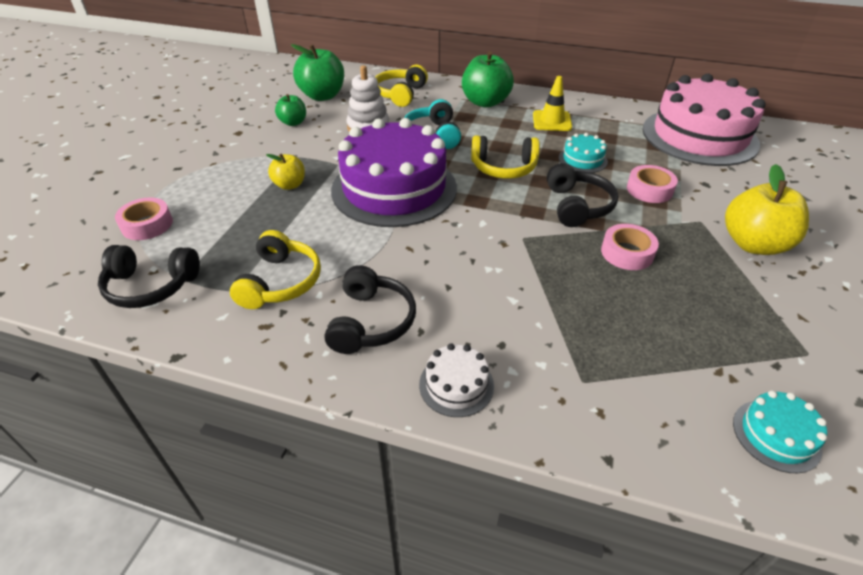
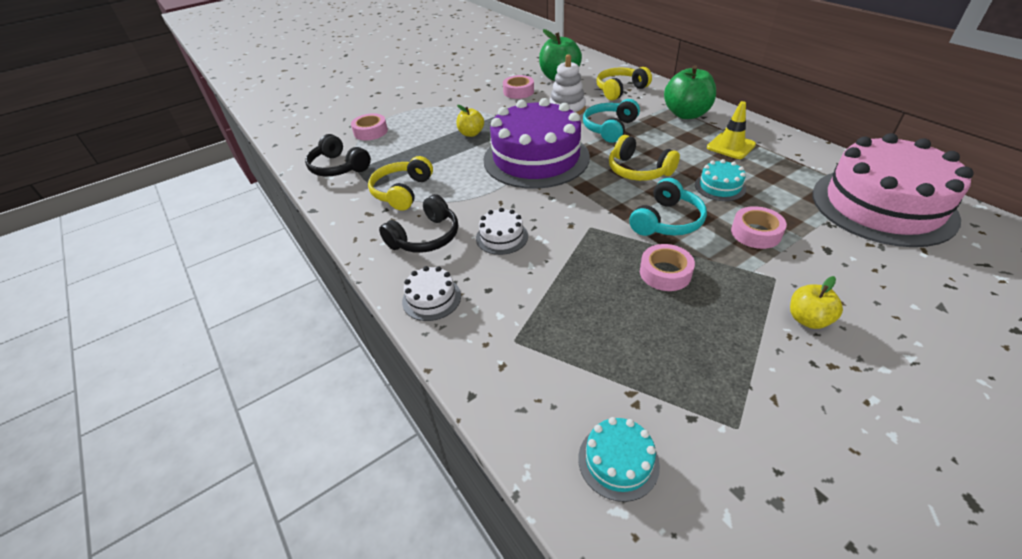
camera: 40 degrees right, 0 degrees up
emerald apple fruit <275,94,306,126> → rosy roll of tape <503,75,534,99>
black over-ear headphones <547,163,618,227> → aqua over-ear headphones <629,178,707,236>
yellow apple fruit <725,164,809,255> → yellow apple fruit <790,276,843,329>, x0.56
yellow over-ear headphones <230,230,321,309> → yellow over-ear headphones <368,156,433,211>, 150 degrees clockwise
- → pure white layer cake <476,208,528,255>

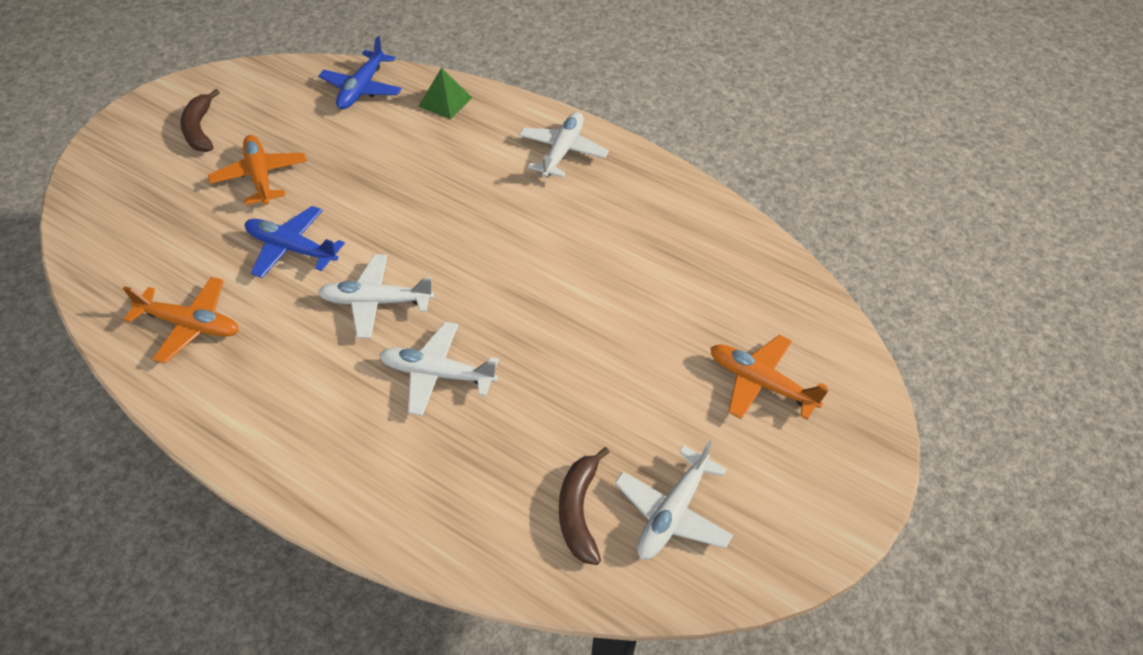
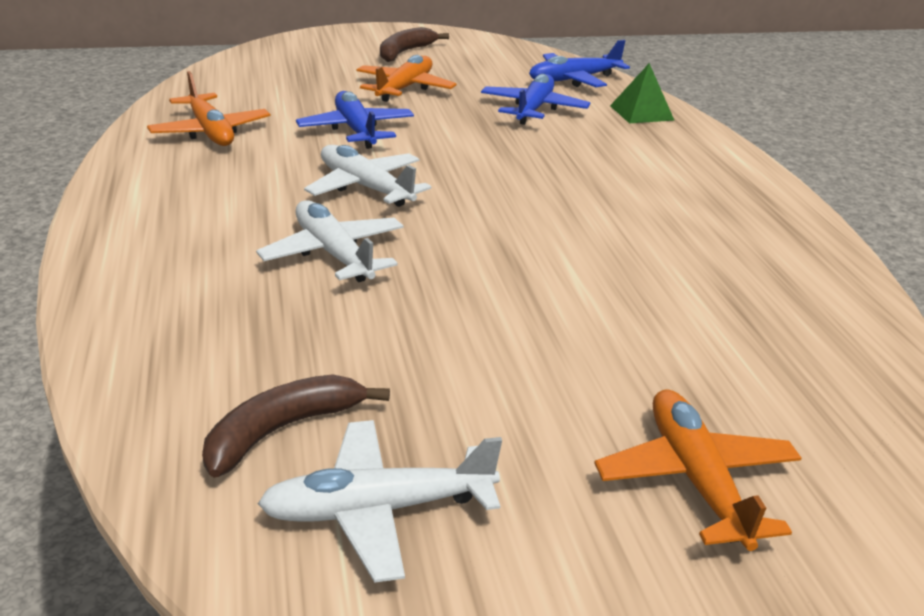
camera: 45 degrees right, 20 degrees down
pure white aeroplane <519,112,609,178> → -
- → royal blue aeroplane <481,74,590,125>

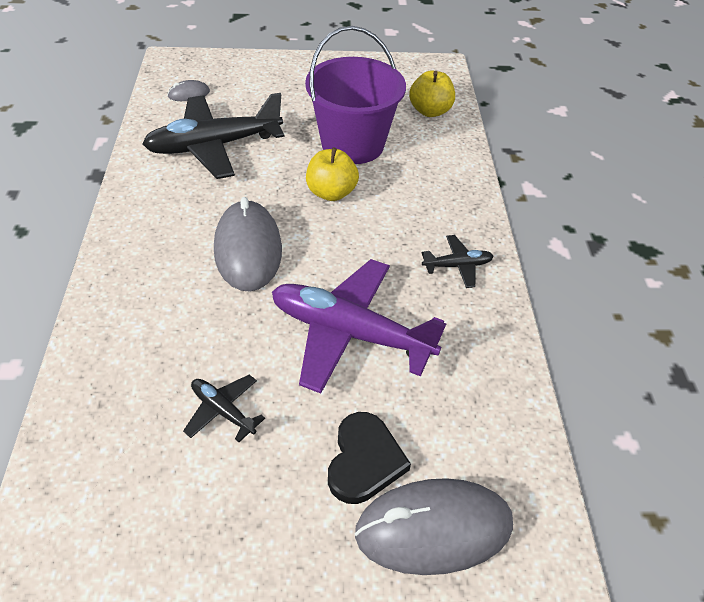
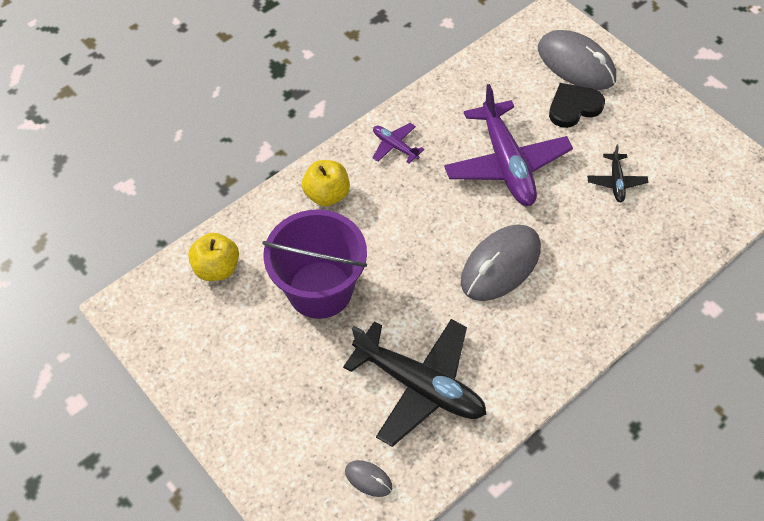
camera: 125 degrees left, 10 degrees up
yellow apple fruit <306,147,359,201> → yellow apple fruit <302,160,350,206>, relocated
black aeroplane <422,235,494,288> → violet aeroplane <372,123,424,164>

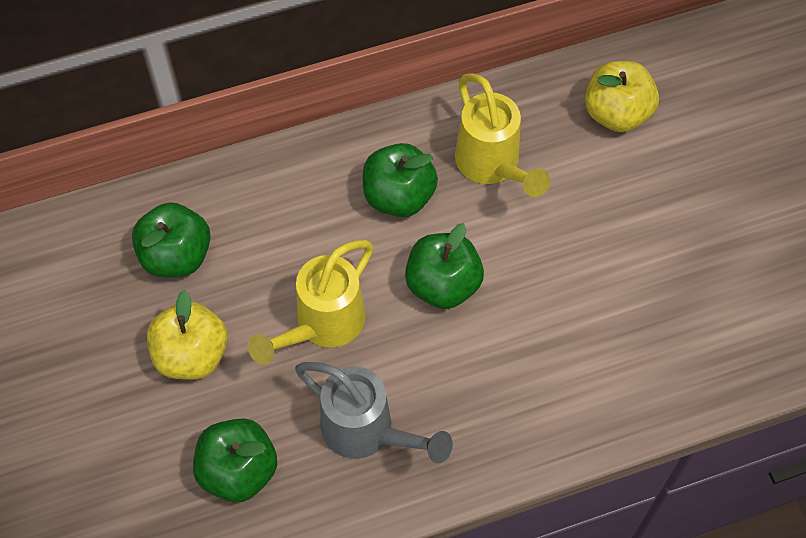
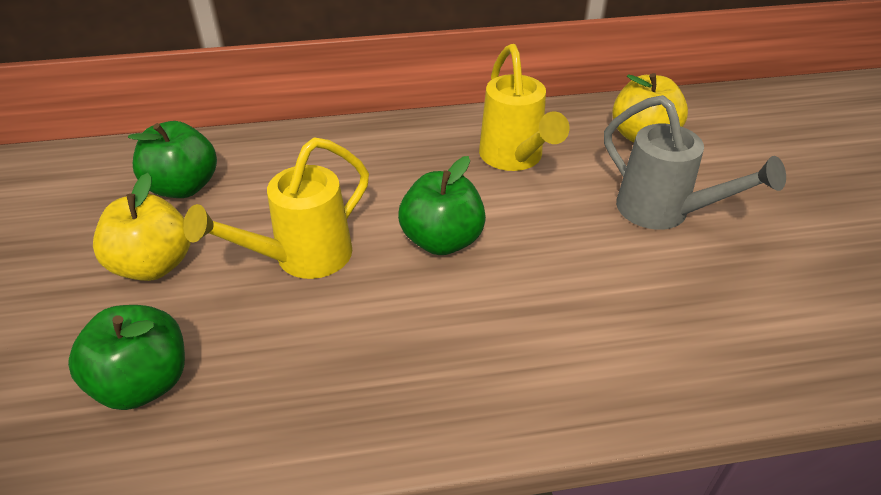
camera: 10 degrees right, 20 degrees down
emerald apple fruit <363,143,438,217> → -
ash-grey watering can <295,362,453,463> → ash-grey watering can <604,95,786,230>, relocated

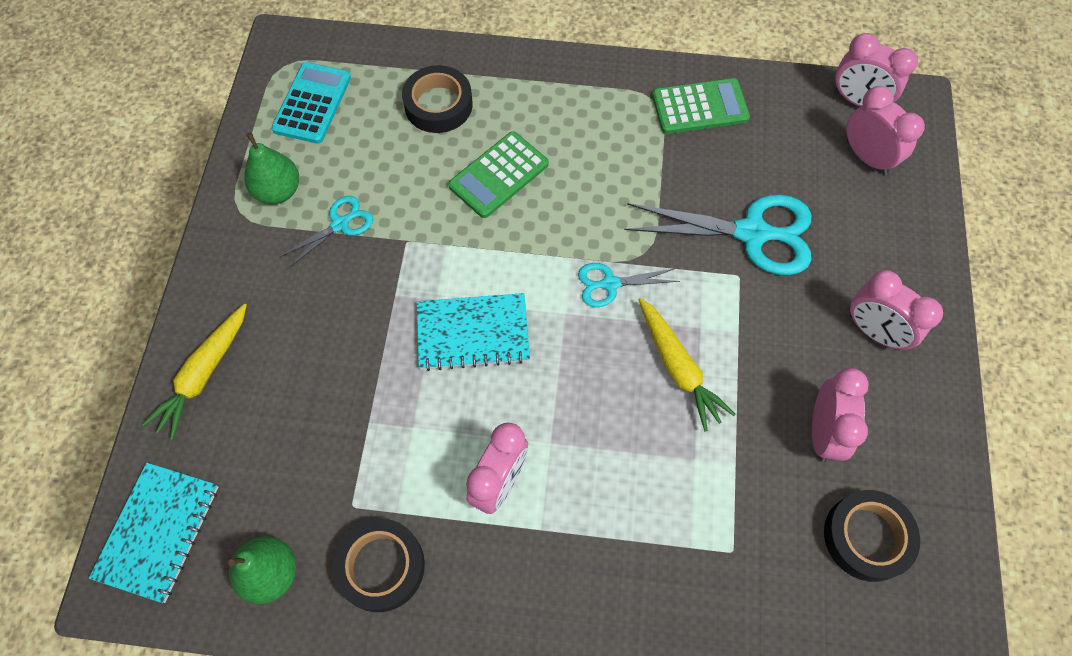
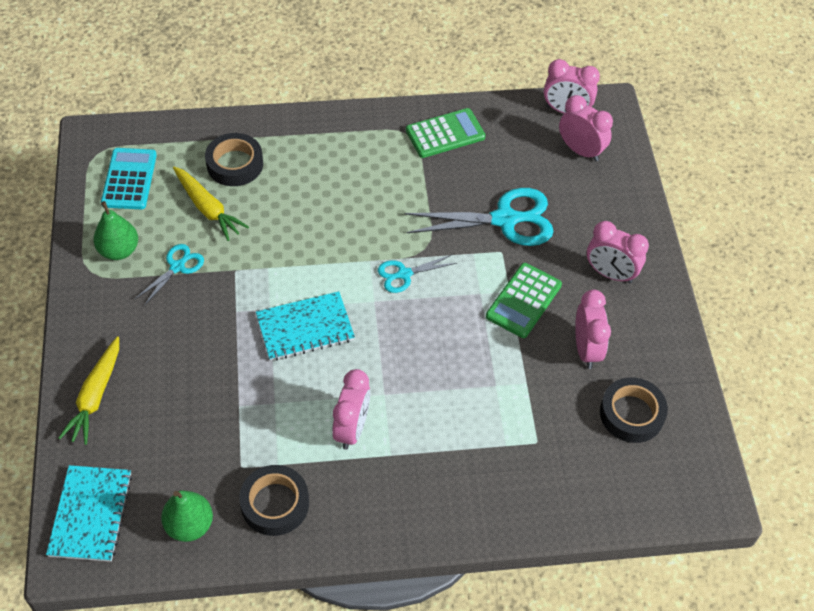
camera: 15 degrees left, 10 degrees down
emerald adding machine <448,131,549,218> → emerald adding machine <486,263,562,338>, relocated
yellow toy carrot <638,298,736,431> → yellow toy carrot <173,167,249,241>, relocated

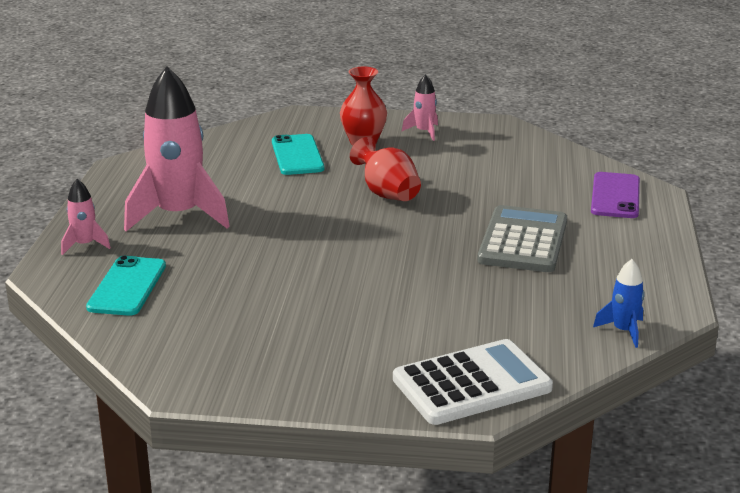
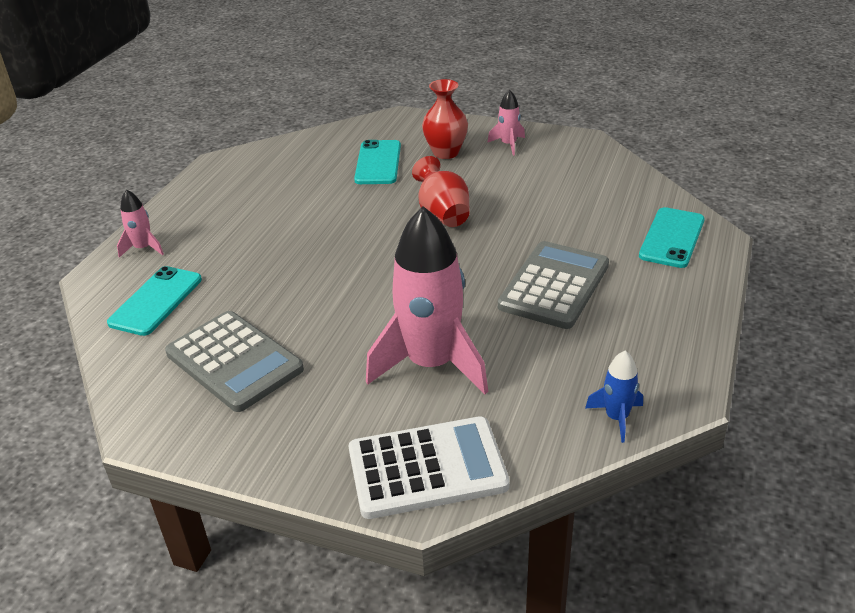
camera: 15 degrees right, 10 degrees up
rosy spaceship <124,67,230,231> → rosy spaceship <366,206,488,394>, relocated
violet smartphone <591,172,640,218> → aqua smartphone <639,207,705,268>
- → ash-grey adding machine <165,311,304,412>

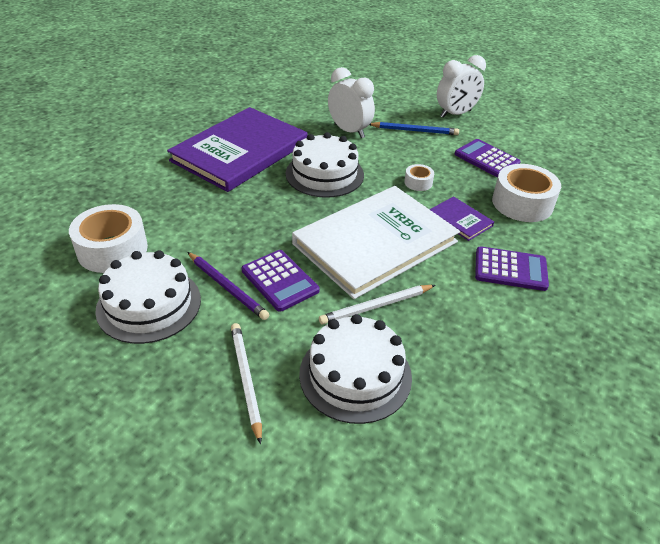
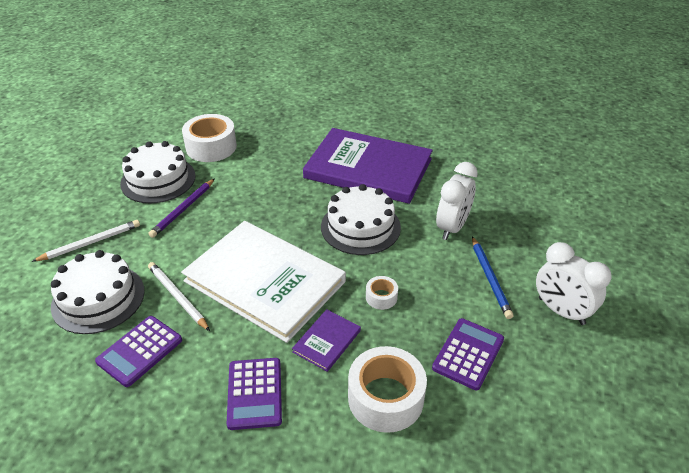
camera: 75 degrees right, 0 degrees up
violet adding machine <242,250,319,312> → violet adding machine <95,316,182,387>, relocated

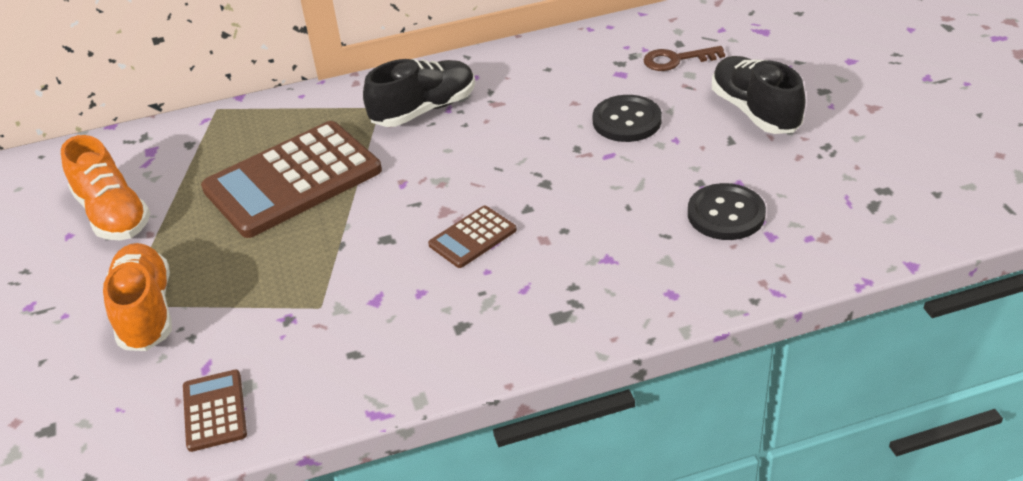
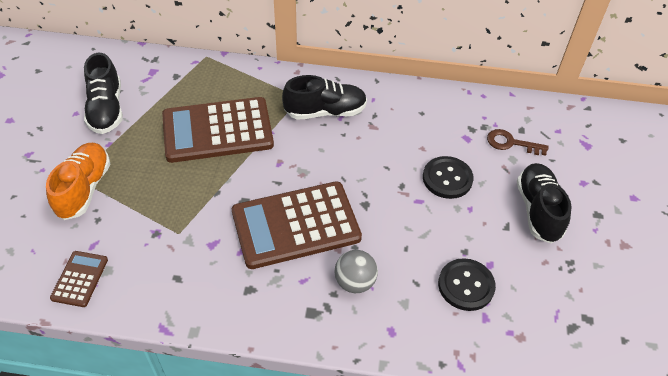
camera: 20 degrees right, 10 degrees up
orange-coloured lace-up shoe <61,135,150,240> → black lace-up shoe <84,53,123,134>
russet adding machine <428,205,517,268> → russet adding machine <232,181,362,269>, x2.16
- → ash-grey sphere <334,250,378,293>

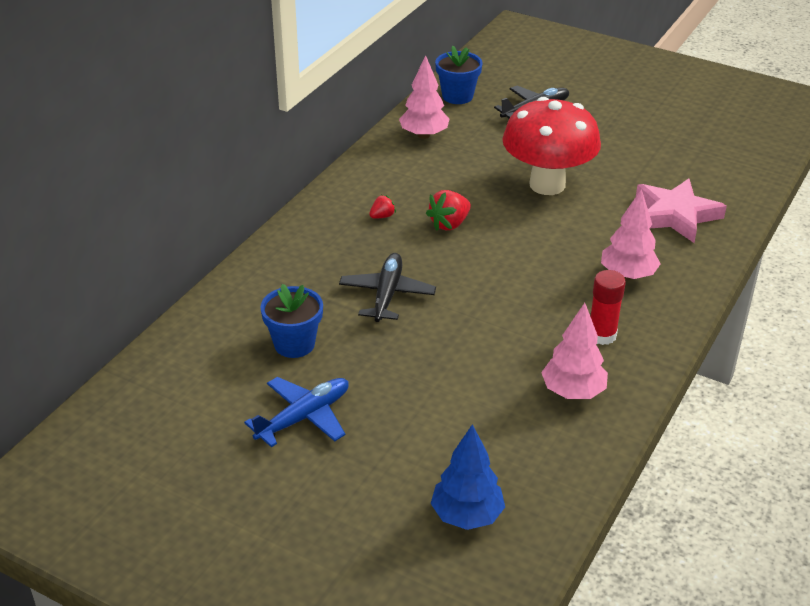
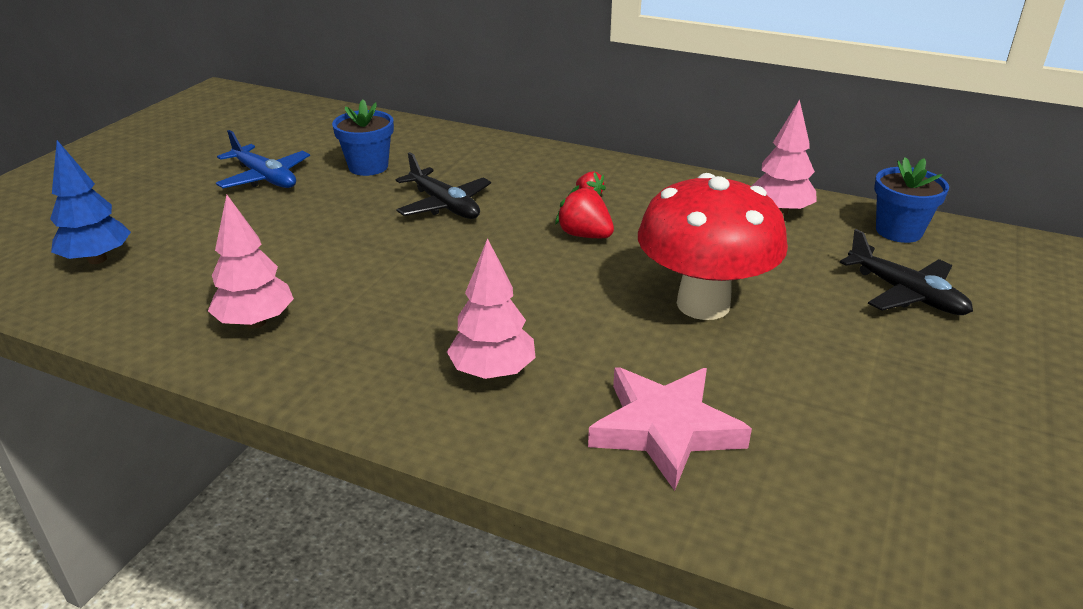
camera: 85 degrees right, 5 degrees down
black aeroplane <339,253,436,322> → black aeroplane <396,152,491,219>, 45 degrees clockwise
scarlet stick of glue <591,270,626,345> → -

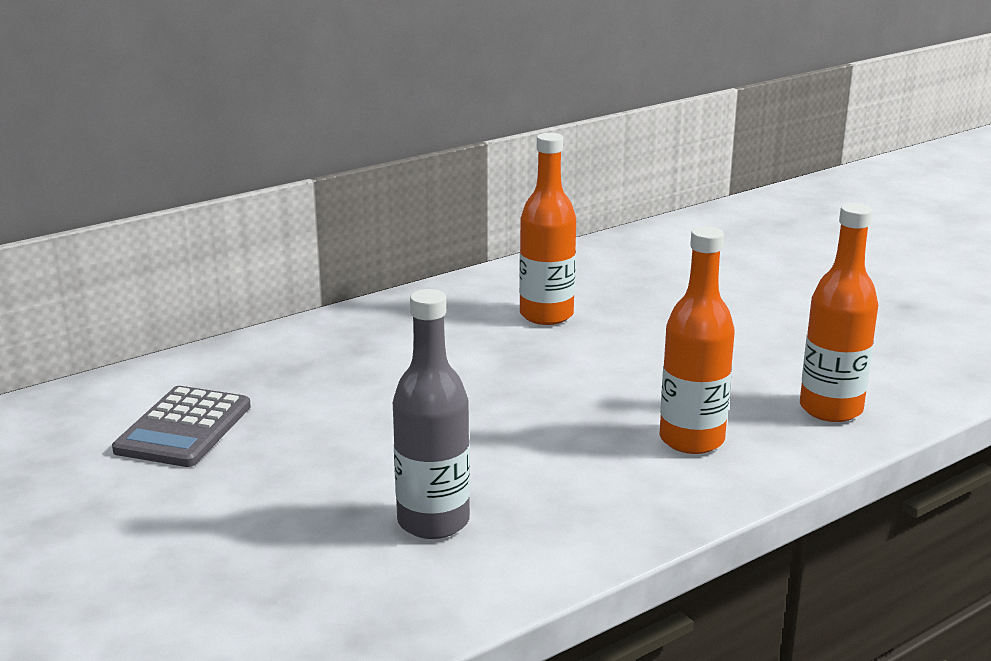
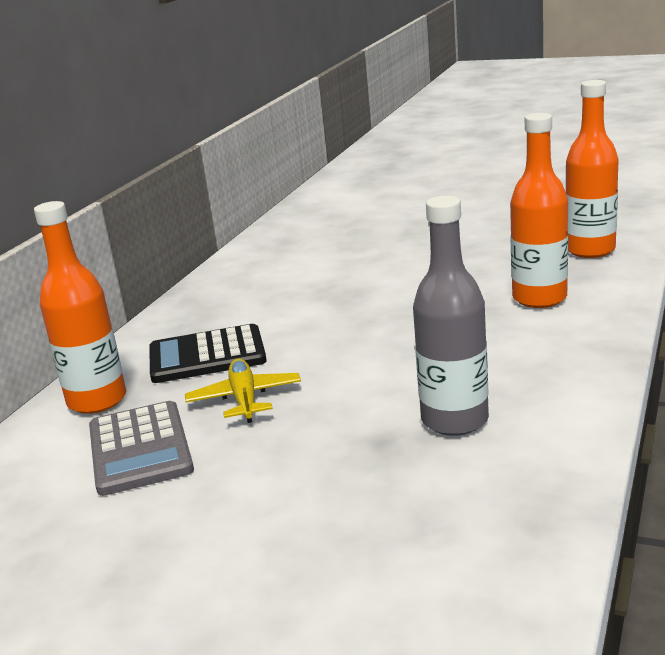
camera: 30 degrees left, 0 degrees up
orange-coloured bottle <519,133,576,325> → orange-coloured bottle <34,201,126,414>, relocated
- → black adding machine <149,324,267,383>
- → yellow aeroplane <185,359,301,423>

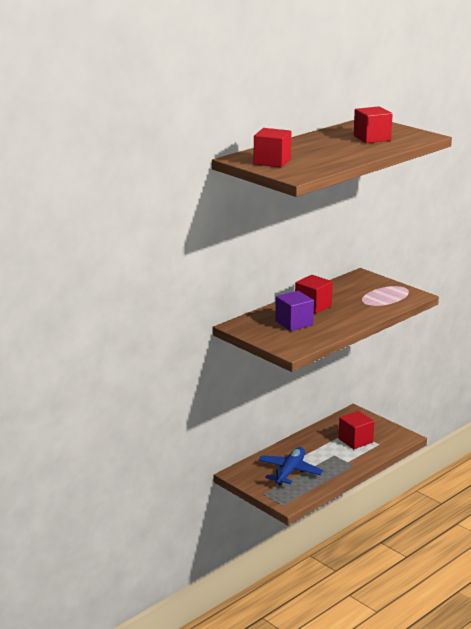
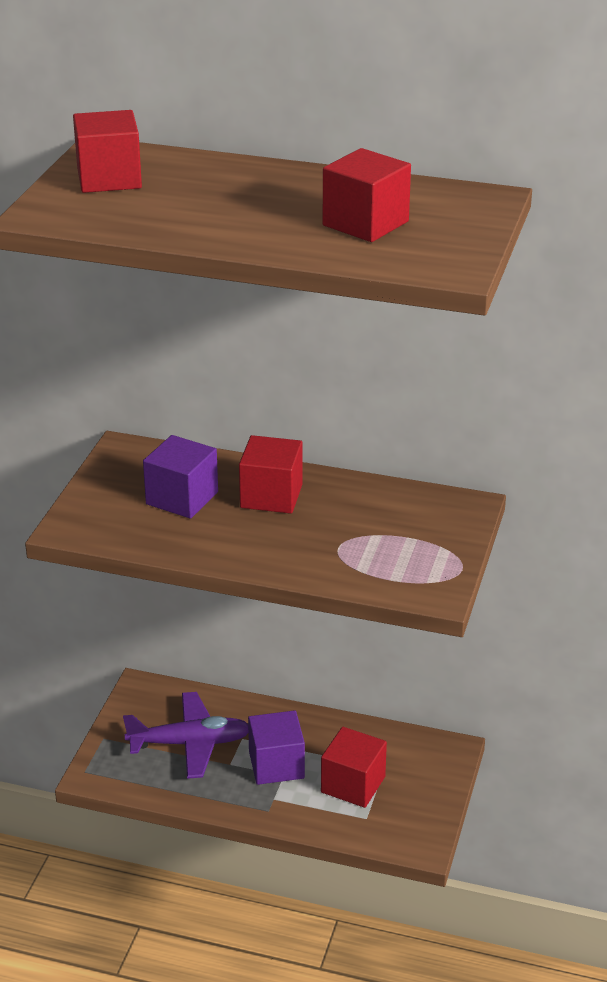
camera: 60 degrees right, 10 degrees up
royal blue aeroplane <258,447,323,486> → violet aeroplane <123,692,248,779>
- → violet cube <248,710,305,785>

